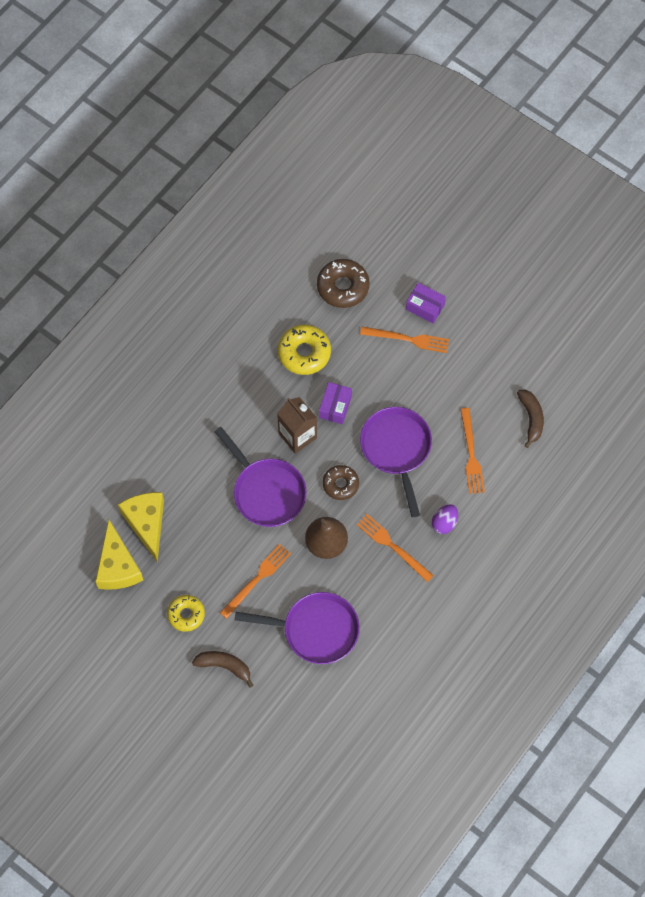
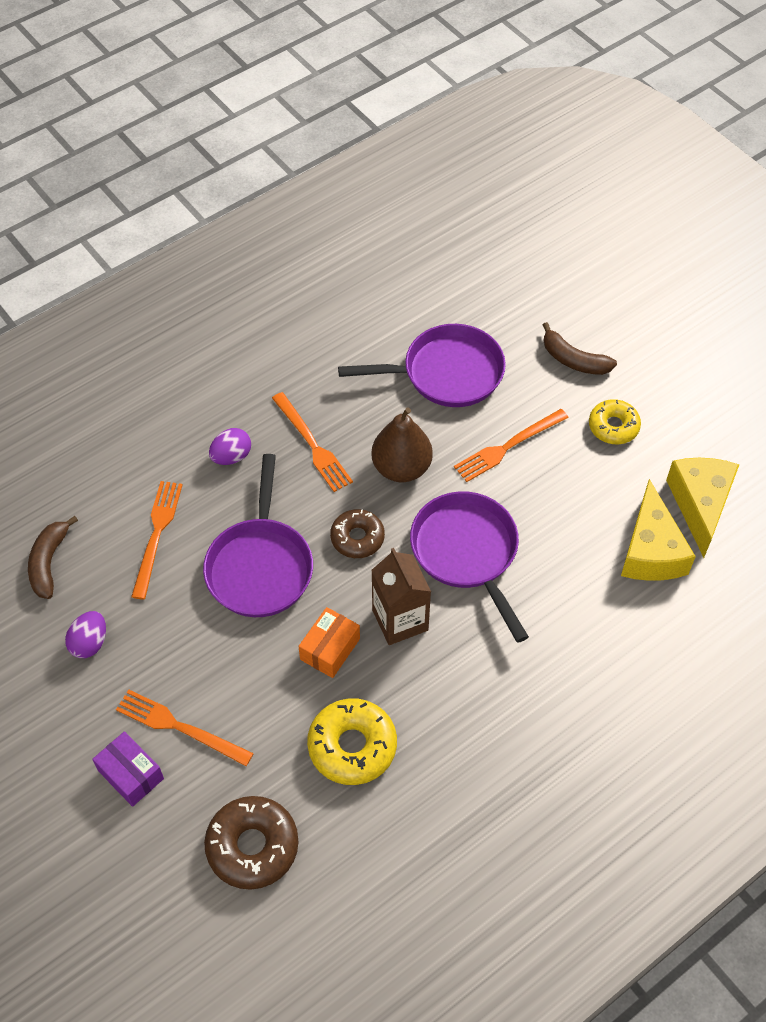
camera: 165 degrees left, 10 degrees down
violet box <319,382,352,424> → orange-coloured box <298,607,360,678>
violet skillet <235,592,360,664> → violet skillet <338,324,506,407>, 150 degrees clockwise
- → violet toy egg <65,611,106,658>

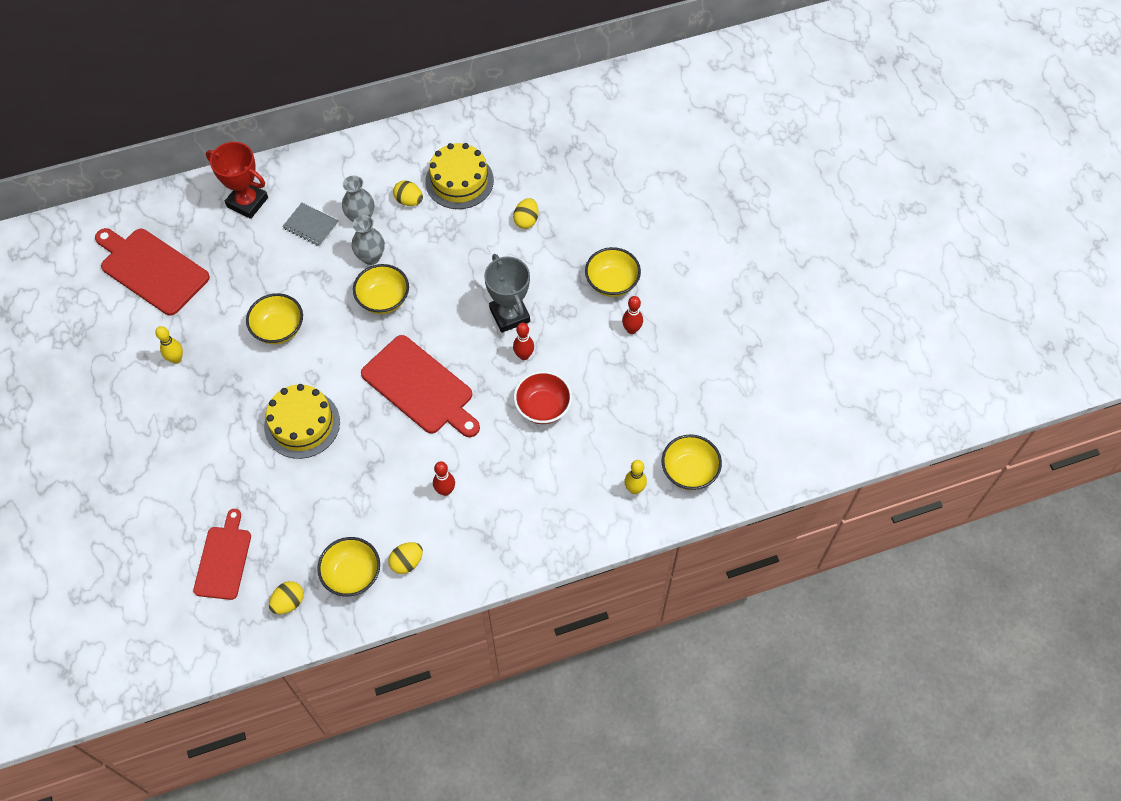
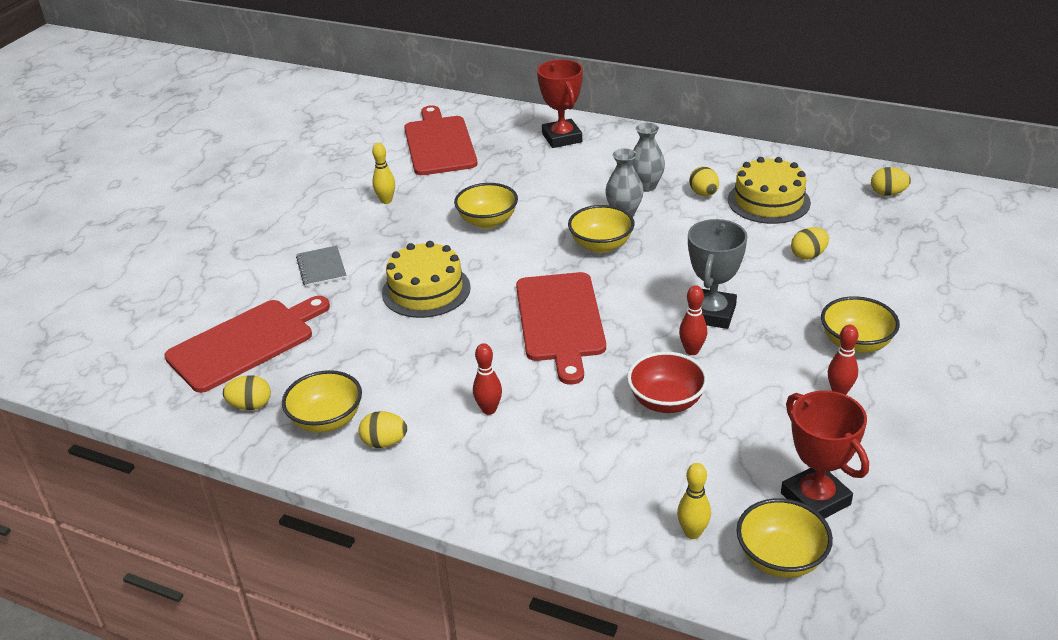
camera: 45 degrees right, 25 degrees down
ash-grey exercise book <282,203,339,246> → ash-grey exercise book <296,246,346,287>, relocated
scarlet chopping board <193,509,251,600> → scarlet chopping board <164,296,330,393>, x1.53
- → yellow toy egg <871,167,911,196>
- → scarlet award cup <781,391,869,519>

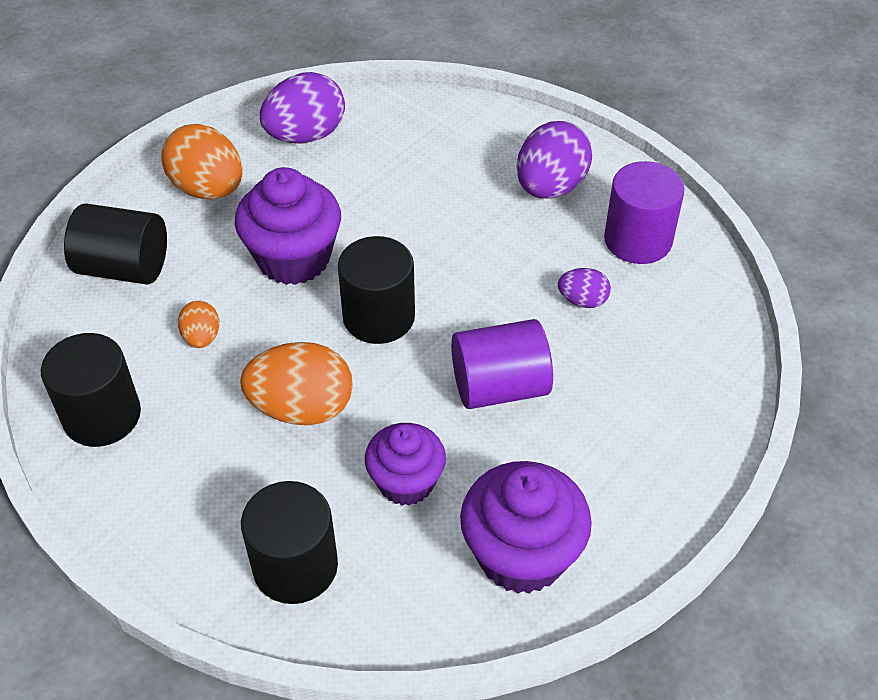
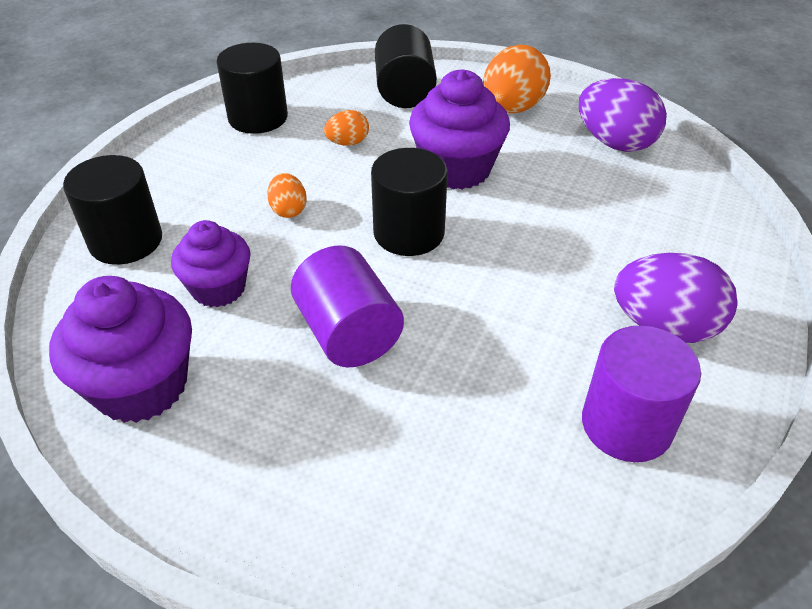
camera: 75 degrees right, 5 degrees down
violet toy egg <558,268,611,308> → -
orange-coloured toy egg <240,342,353,425> → orange-coloured toy egg <267,173,307,218>, x0.52

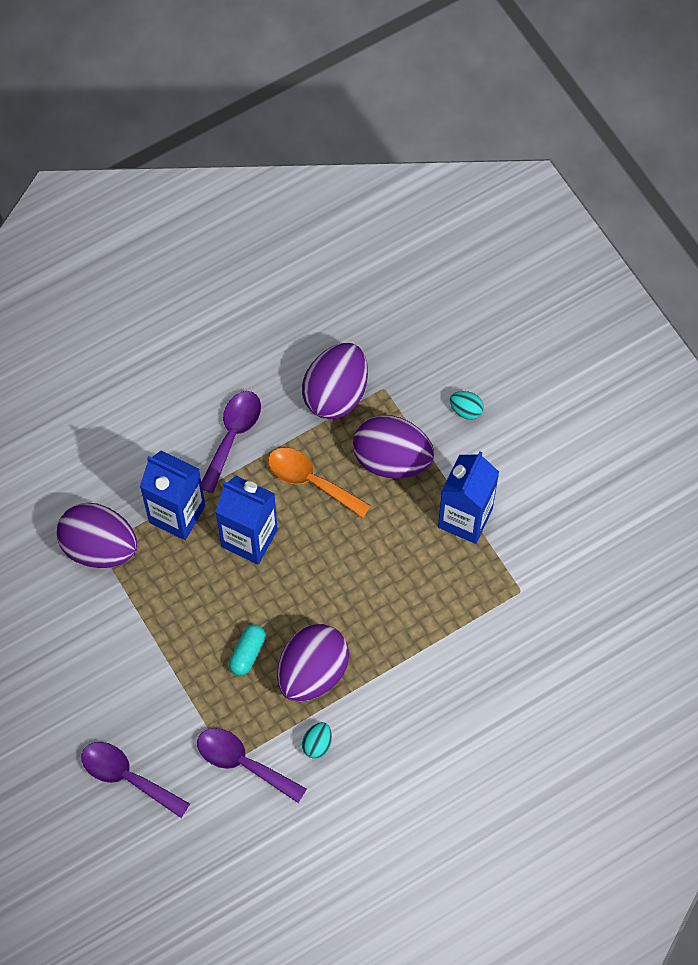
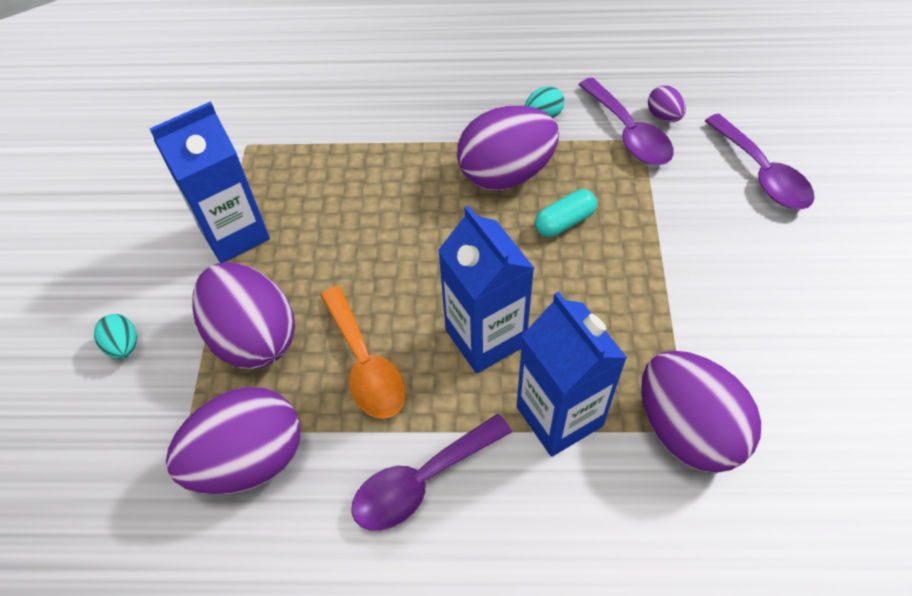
camera: 145 degrees left, 10 degrees down
- → violet toy egg <648,86,686,122>

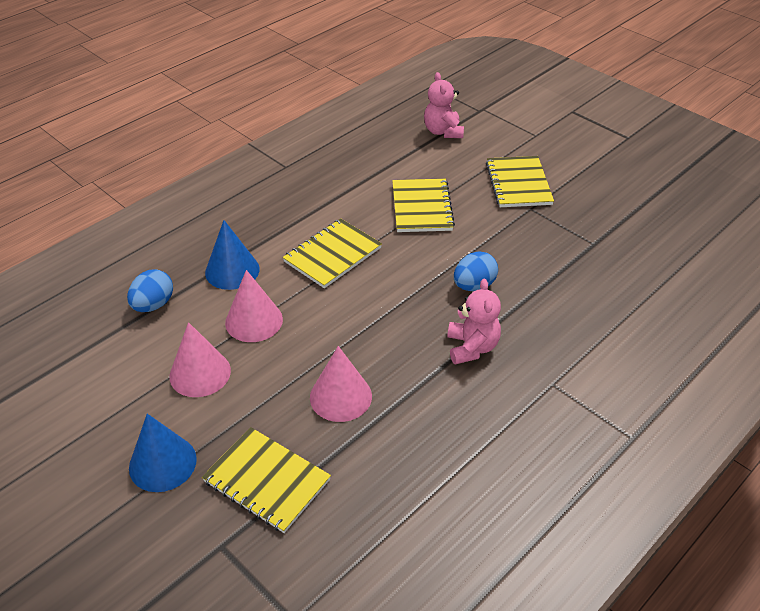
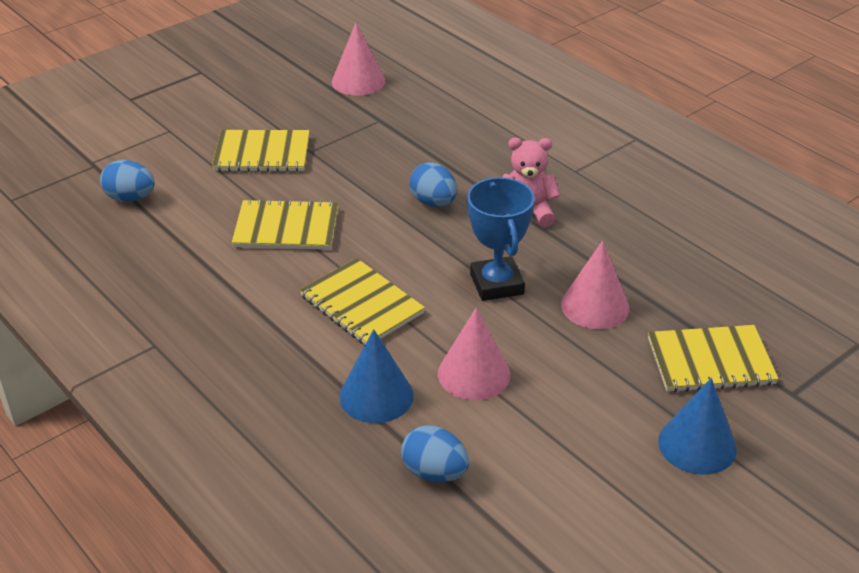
camera: 85 degrees left, 5 degrees down
rosy teddy bear <424,72,464,138> → royal blue toy egg <100,160,155,202>
rosy solid cone <169,322,231,397> → rosy solid cone <332,23,385,96>, relocated
yellow exercise book <202,427,331,533> → yellow exercise book <648,325,779,392>, 45 degrees clockwise
- → royal blue award cup <467,177,535,301>

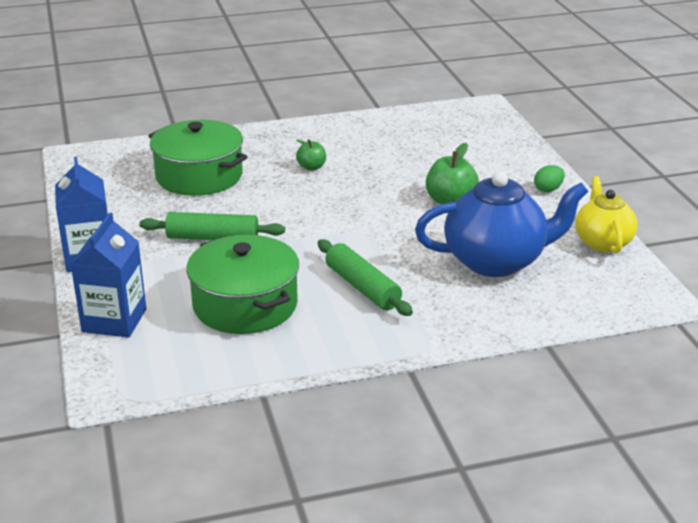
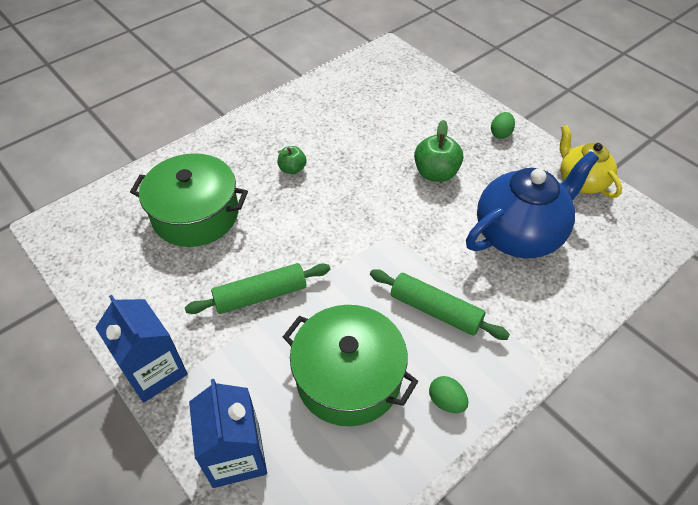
camera: 25 degrees left, 20 degrees up
- → emerald toy egg <429,376,468,413>

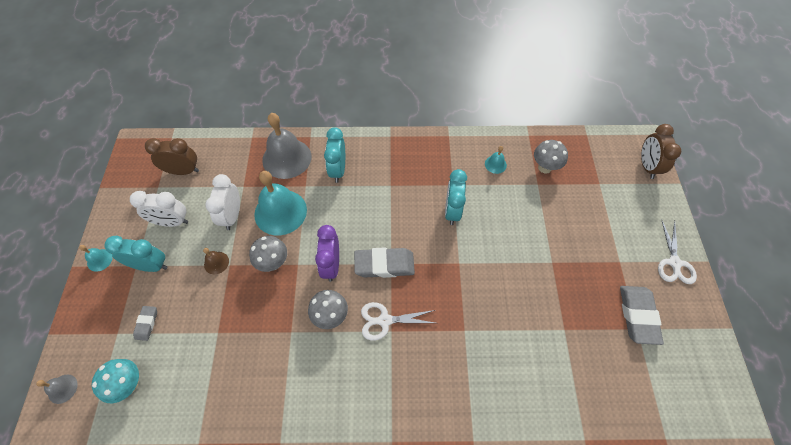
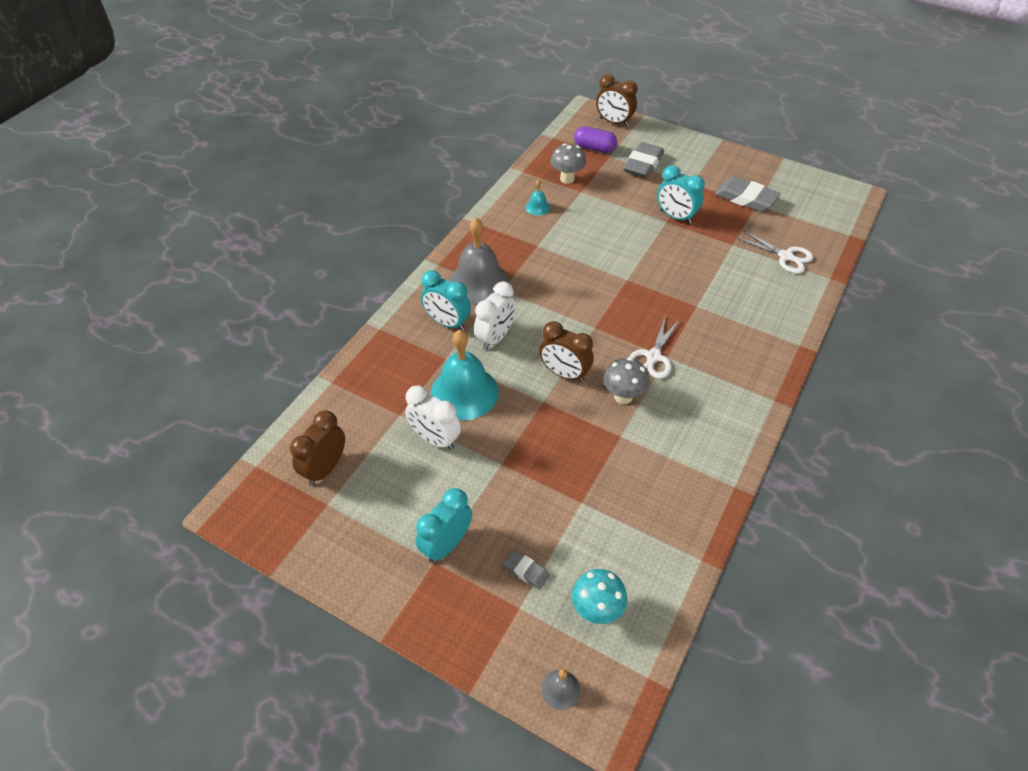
camera: 60 degrees left, 10 degrees down
ash-grey school bell <262,113,311,179> → ash-grey school bell <449,218,509,304>, relocated
aqua alarm clock <445,169,467,225> → aqua alarm clock <657,165,705,224>, relocated
pure white alarm clock <130,191,188,227> → pure white alarm clock <474,282,516,350>, relocated
pure white pair of scissors <658,219,697,284> → pure white pair of scissors <736,230,813,273>, relocated
violet alarm clock <315,225,339,282> → russet alarm clock <539,321,594,382>
ash-grey mushroom <249,236,287,272> → -
aqua school bell <79,245,113,272> → -
russet school bell <203,248,229,274> → -
ash-grey gum eraser <354,248,415,278> → ash-grey gum eraser <623,142,664,178>, relocated
- → violet pill <574,126,617,153>

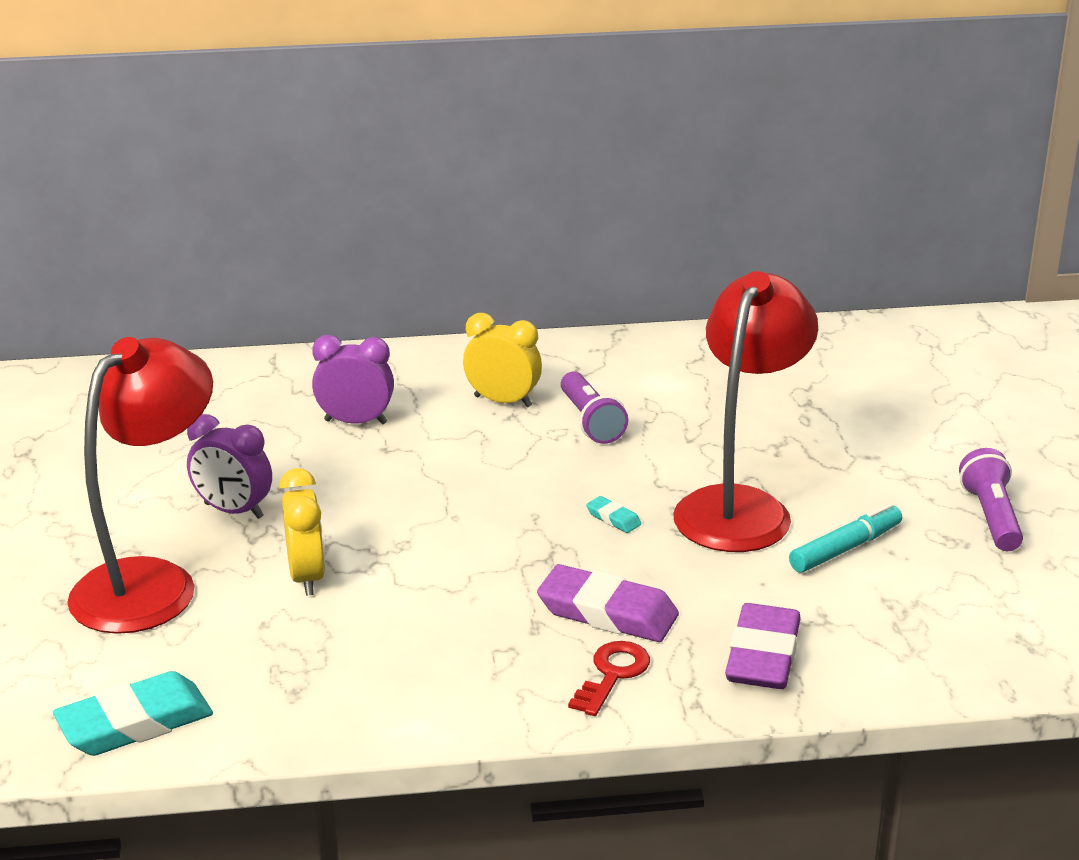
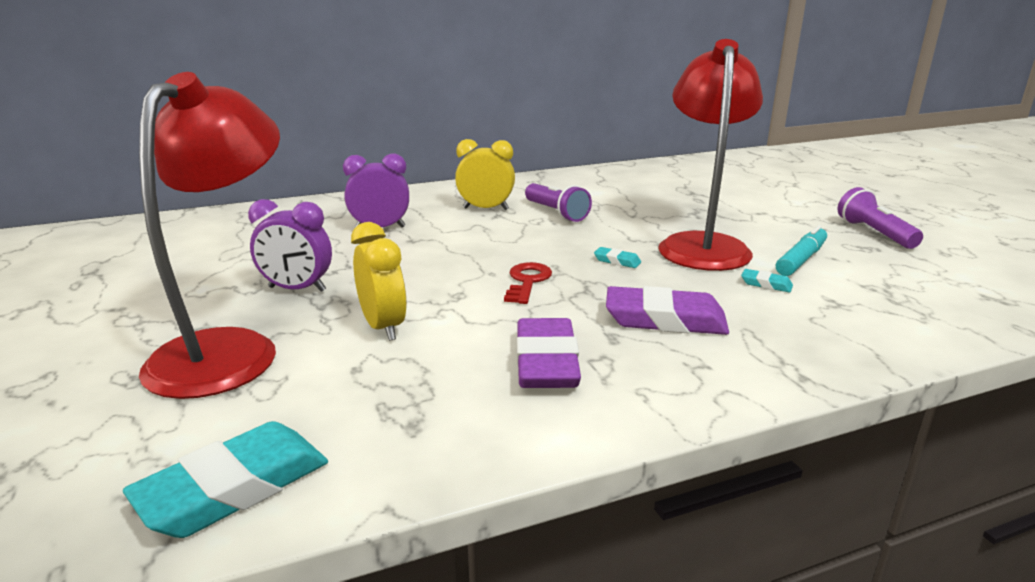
camera: 15 degrees left, 5 degrees down
violet gum eraser <725,603,800,689> → violet gum eraser <516,318,581,388>, relocated
scarlet latchkey <568,641,650,716> → scarlet latchkey <504,262,552,304>, relocated
- → aqua gum eraser <741,269,793,292>

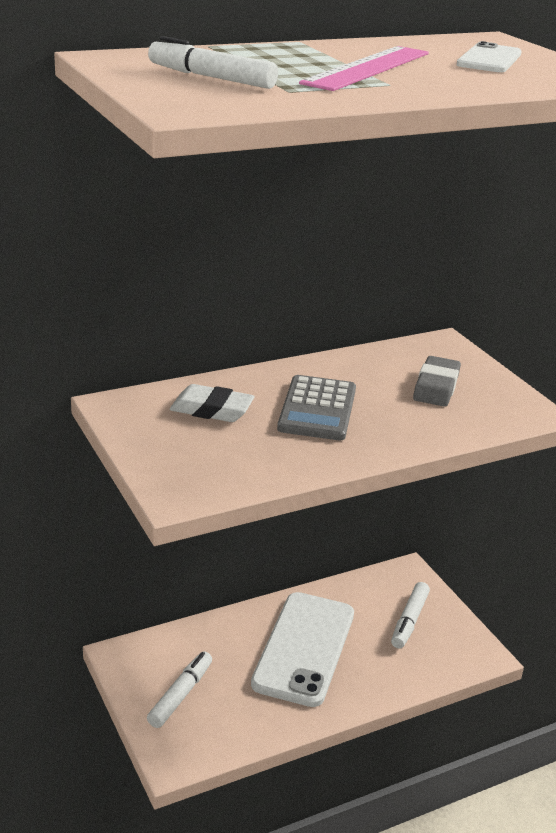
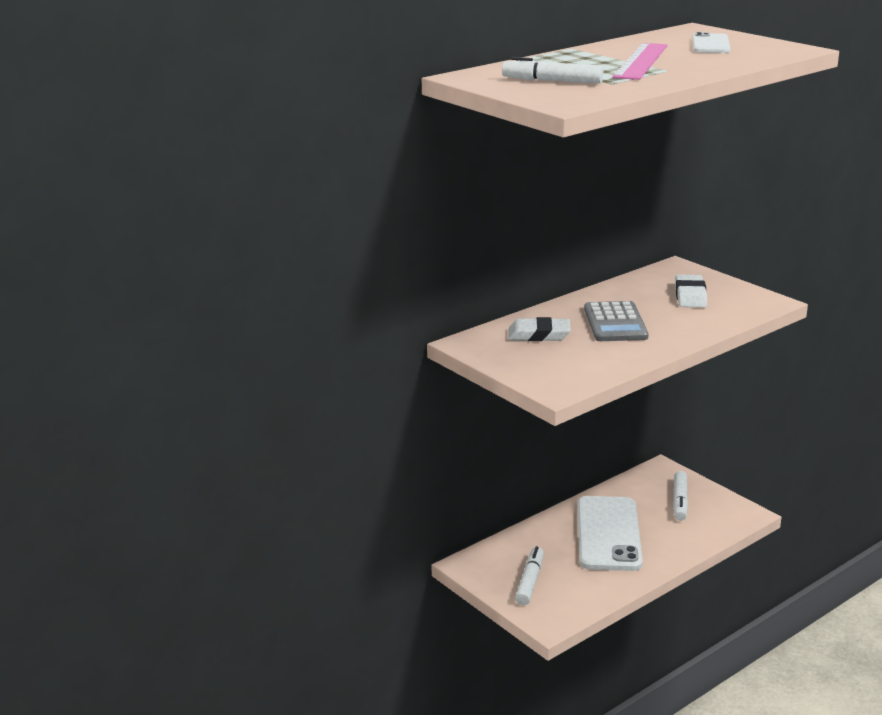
camera: 10 degrees left, 5 degrees down
ash-grey gum eraser <413,356,461,407> → pure white gum eraser <675,274,707,308>

